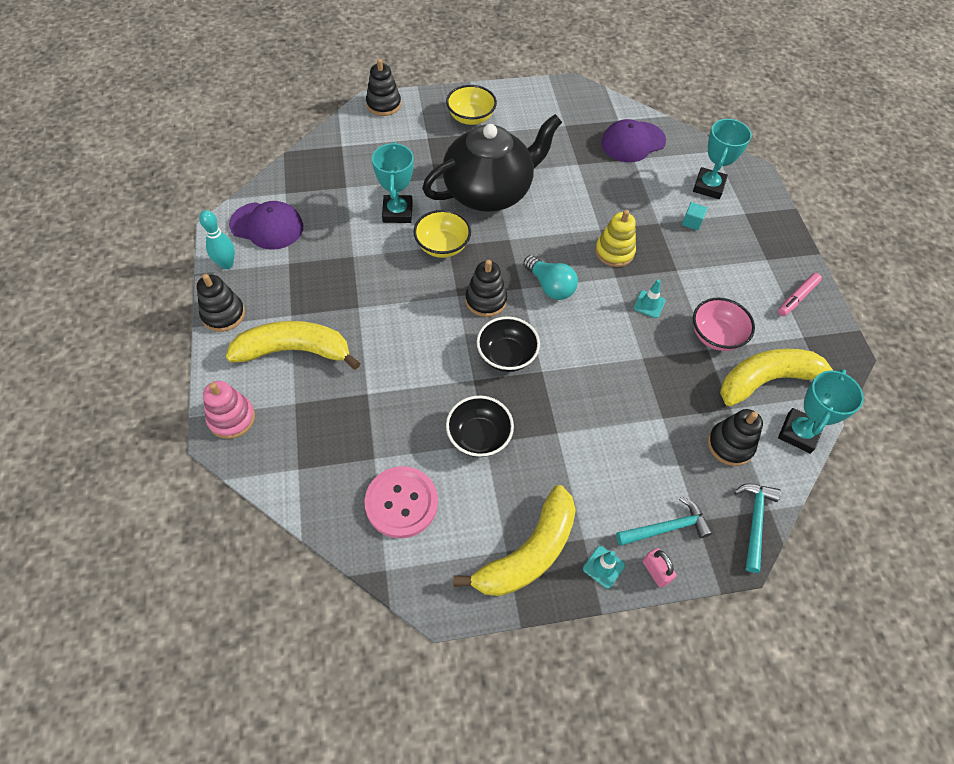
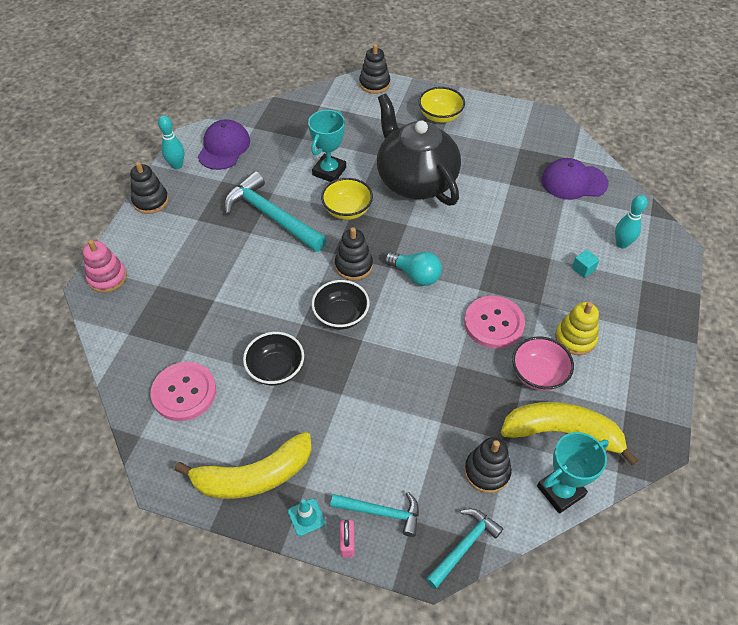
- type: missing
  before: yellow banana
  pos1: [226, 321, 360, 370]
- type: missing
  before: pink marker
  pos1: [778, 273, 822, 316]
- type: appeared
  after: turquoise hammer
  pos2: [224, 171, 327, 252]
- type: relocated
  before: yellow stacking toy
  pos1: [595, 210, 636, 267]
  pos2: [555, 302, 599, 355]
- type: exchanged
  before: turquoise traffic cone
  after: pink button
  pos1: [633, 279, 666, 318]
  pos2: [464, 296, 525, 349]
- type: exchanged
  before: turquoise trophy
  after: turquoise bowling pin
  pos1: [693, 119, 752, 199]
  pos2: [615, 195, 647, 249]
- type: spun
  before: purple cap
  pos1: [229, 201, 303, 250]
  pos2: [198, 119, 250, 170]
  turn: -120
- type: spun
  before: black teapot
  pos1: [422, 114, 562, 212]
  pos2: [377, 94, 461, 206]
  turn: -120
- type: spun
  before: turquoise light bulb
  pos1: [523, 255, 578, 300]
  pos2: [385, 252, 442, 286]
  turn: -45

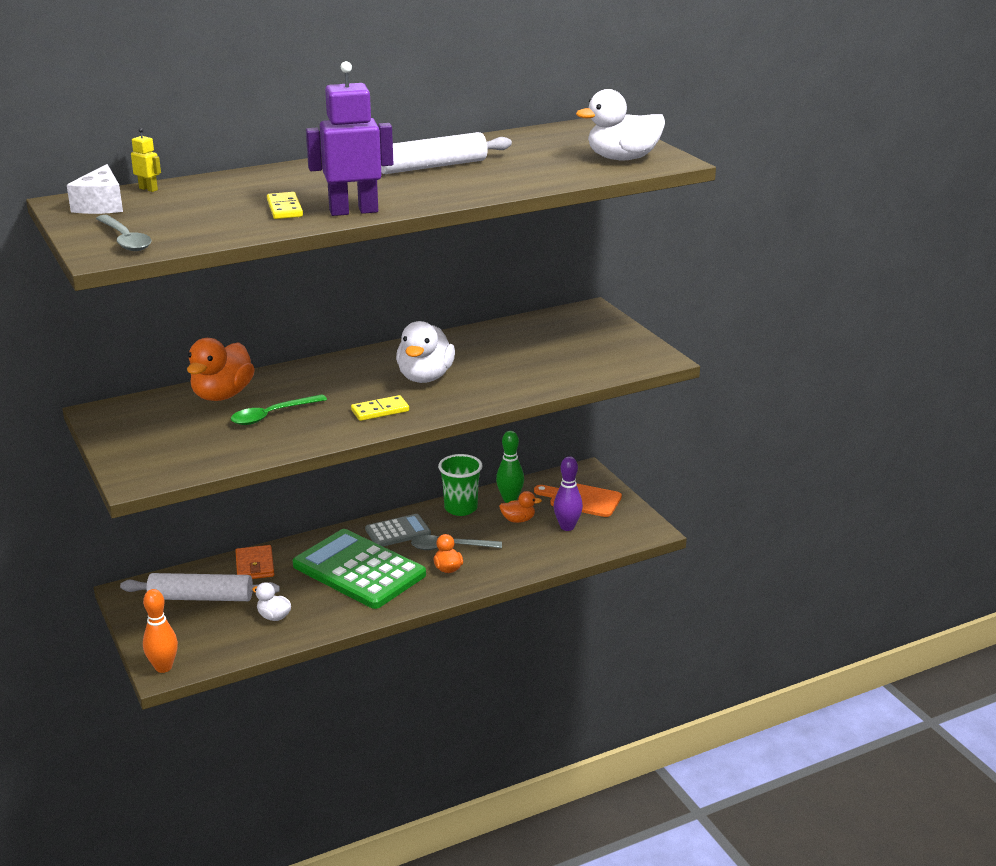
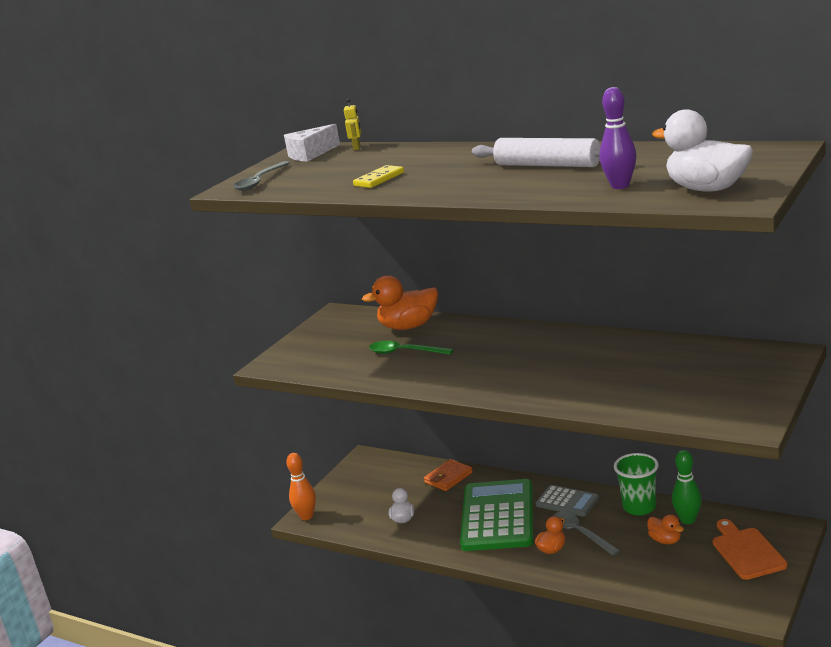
- type: missing
  before: white rolling pin
  pos1: [120, 573, 280, 601]
- type: missing
  before: purple robot
  pos1: [306, 61, 393, 216]
- type: missing
  before: yellow domino
  pos1: [351, 395, 409, 421]
- type: missing
  before: white duck
  pos1: [396, 321, 455, 383]
- type: relocated
  before: purple bowling pin
  pos1: [554, 456, 583, 531]
  pos2: [600, 87, 637, 189]

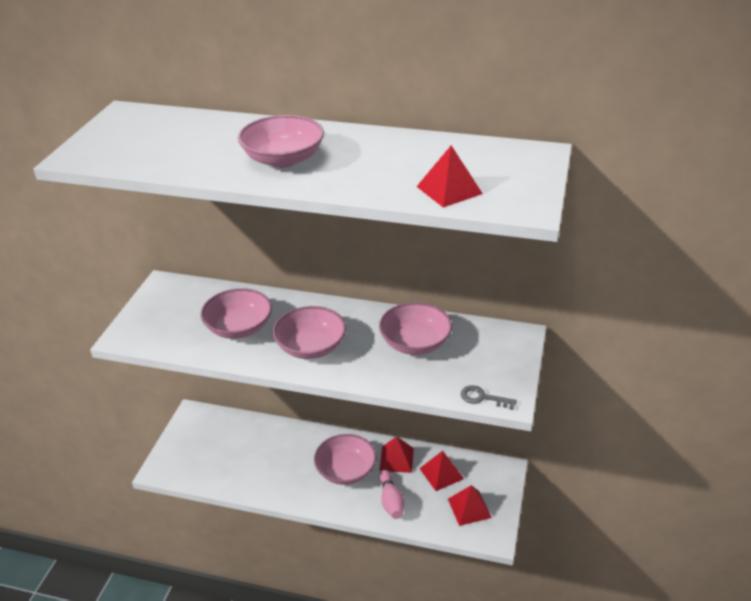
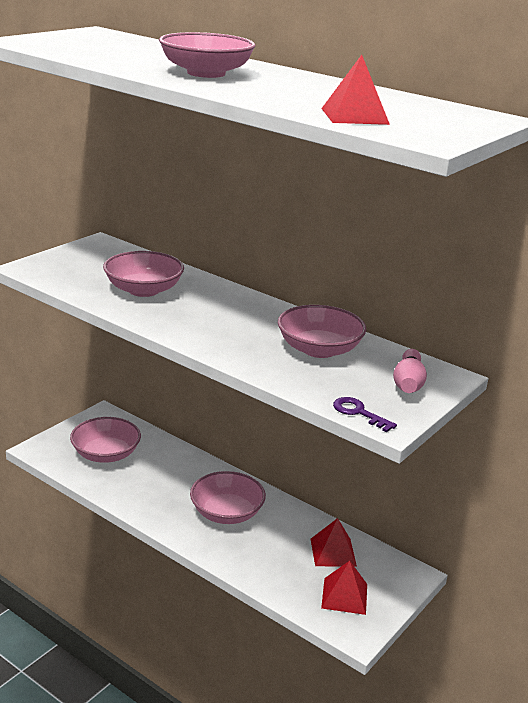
- type: missing
  before: red pyramid
  pos1: [379, 436, 414, 473]
- type: relocated
  before: pink bowl
  pos1: [273, 306, 346, 359]
  pos2: [70, 417, 141, 463]
- type: relocated
  before: pink bowling pin
  pos1: [379, 470, 404, 519]
  pos2: [393, 349, 427, 393]
- type: colour
  before: grey key
  after: purple key
  pos1: [461, 385, 517, 410]
  pos2: [333, 397, 397, 432]

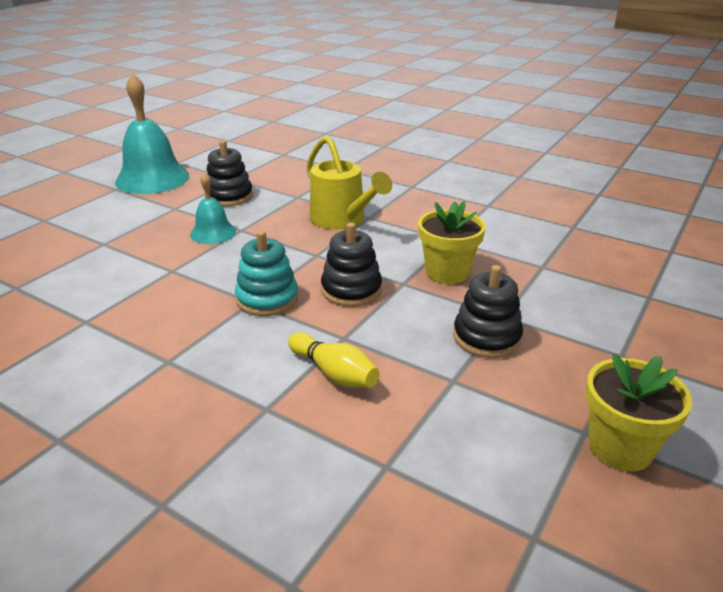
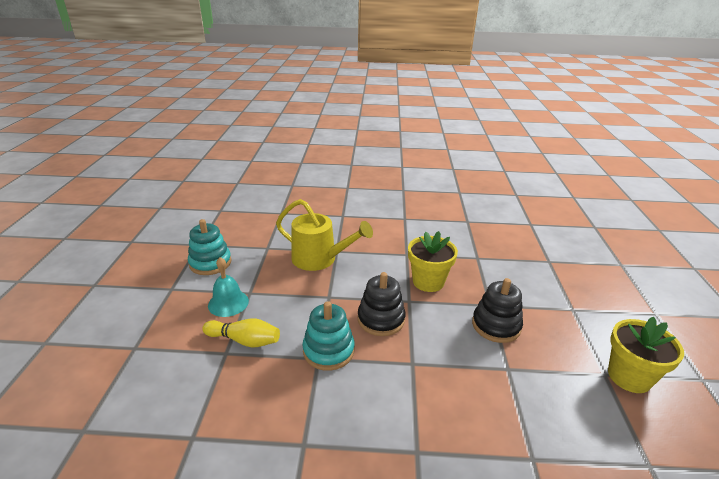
- type: missing
  before: turquoise bell
  pos1: [115, 73, 189, 194]
- type: relocated
  before: yellow bowling pin
  pos1: [288, 332, 380, 388]
  pos2: [202, 318, 280, 348]
- type: colour
  before: black stacking toy
  after: turquoise stacking toy
  pos1: [206, 140, 253, 206]
  pos2: [188, 219, 232, 275]

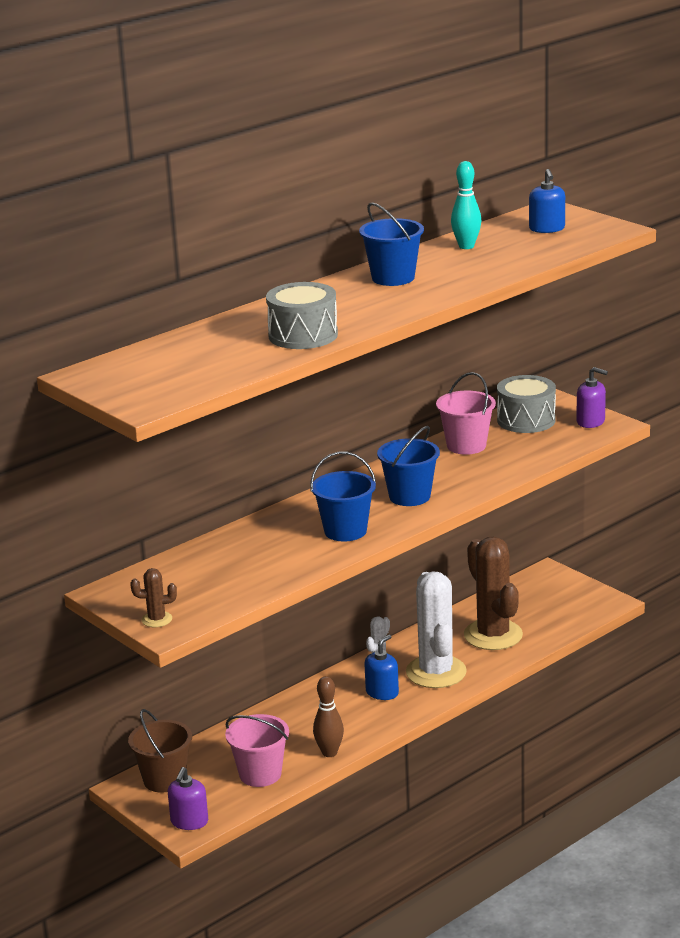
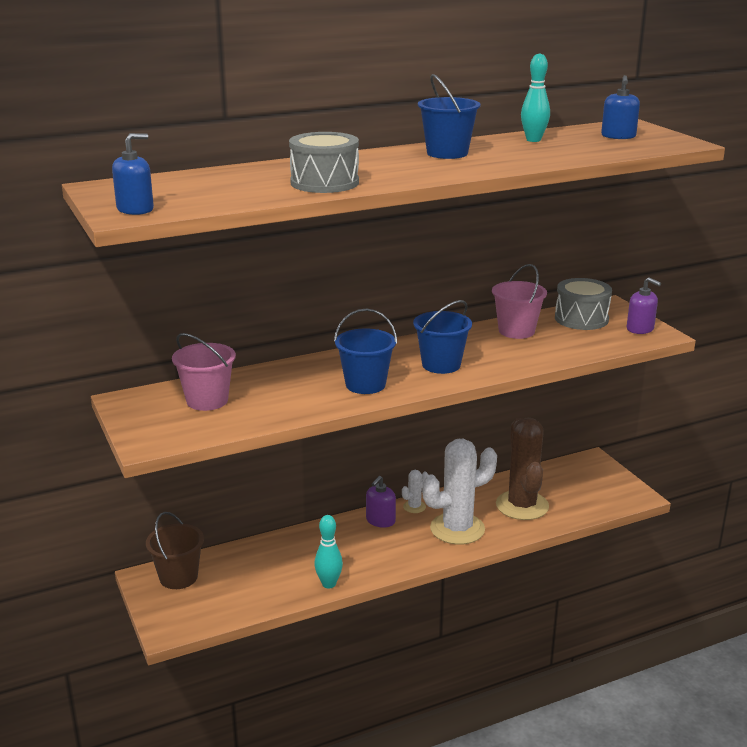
- type: missing
  before: brown cactus
  pos1: [130, 568, 177, 627]
- type: relocated
  before: purple soap dispenser
  pos1: [168, 767, 208, 830]
  pos2: [366, 476, 396, 528]
- type: relocated
  before: pink bucket
  pos1: [225, 714, 289, 787]
  pos2: [172, 333, 236, 411]
- type: relocated
  before: blue soap dispenser
  pos1: [364, 635, 399, 700]
  pos2: [112, 133, 154, 215]
- type: colour
  before: brown bowling pin
  after: turquoise bowling pin
  pos1: [313, 676, 344, 757]
  pos2: [314, 515, 343, 588]
- type: spun
  before: white cactus
  pos1: [406, 571, 467, 688]
  pos2: [422, 439, 497, 545]
  turn: 60

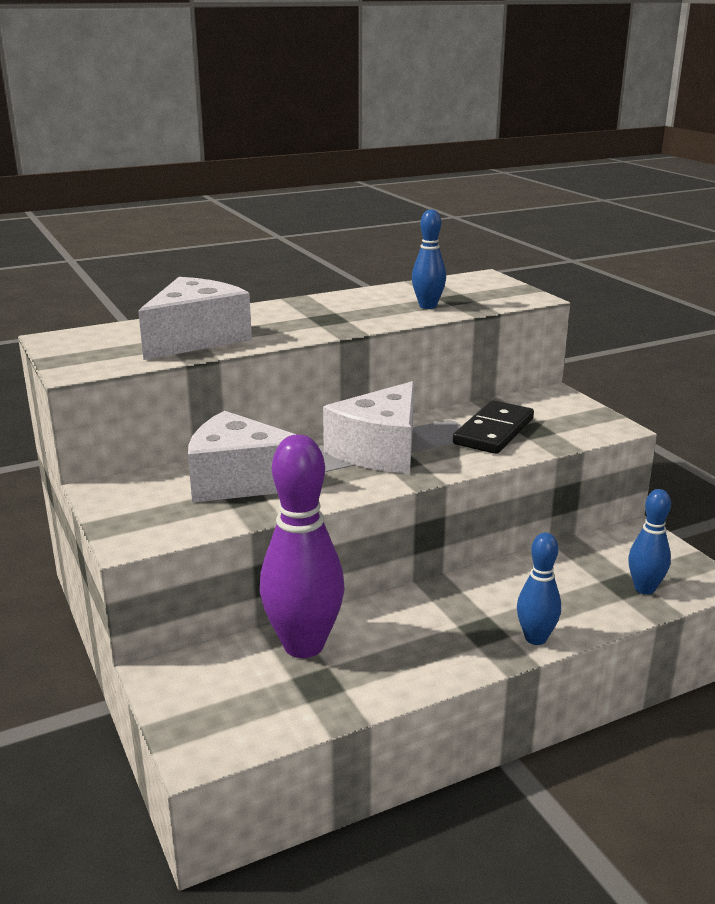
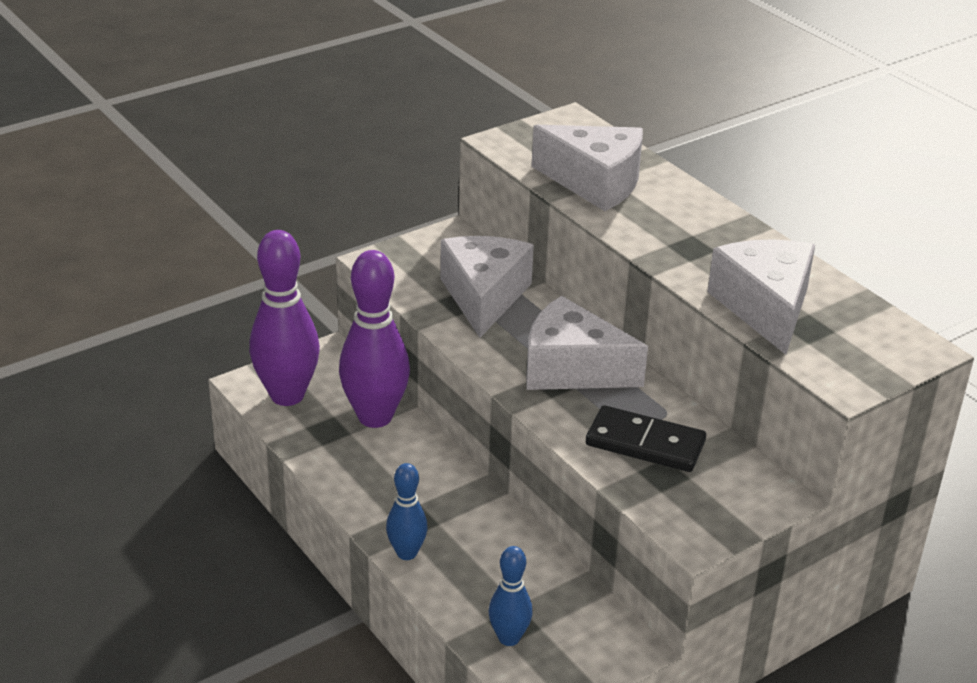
- type: appeared
  after: purple bowling pin
  pos2: [249, 230, 320, 406]
- type: exchanged
  before: blue bowling pin
  after: white cheese
  pos1: [412, 209, 446, 309]
  pos2: [708, 239, 815, 355]

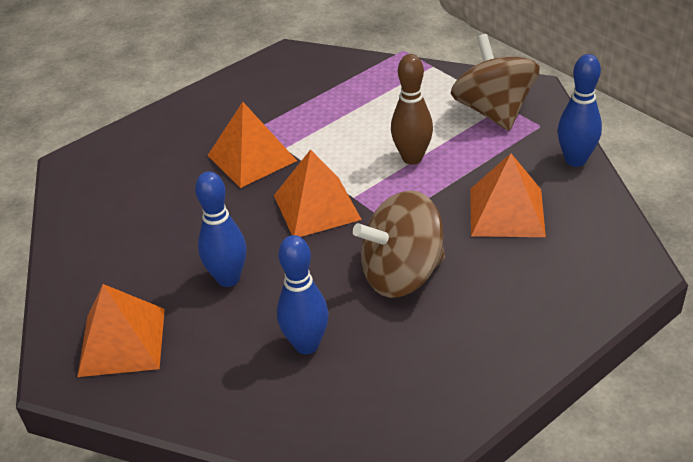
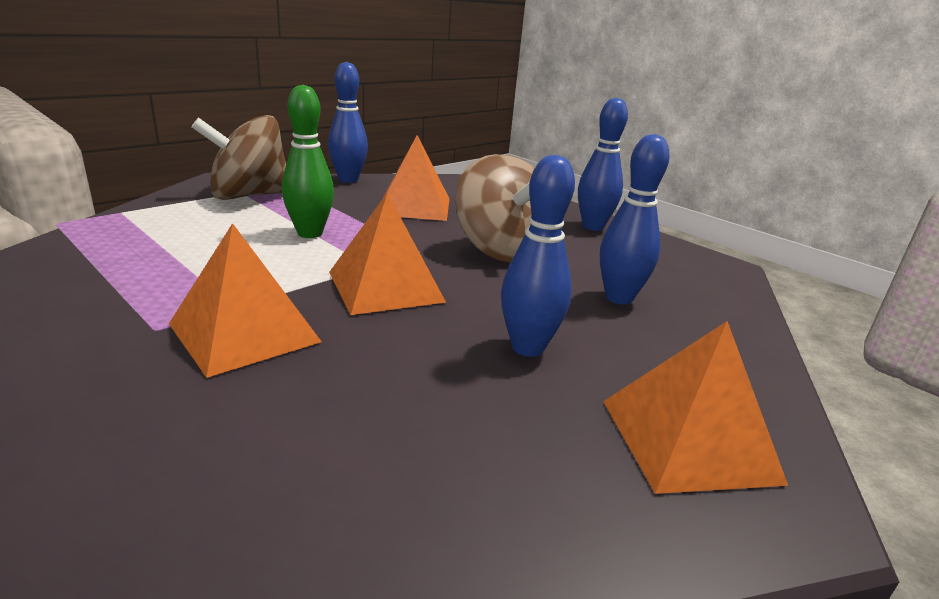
- type: appeared
  after: blue bowling pin
  pos2: [578, 98, 628, 231]
- type: colour
  before: brown bowling pin
  after: green bowling pin
  pos1: [391, 54, 433, 165]
  pos2: [282, 85, 334, 238]

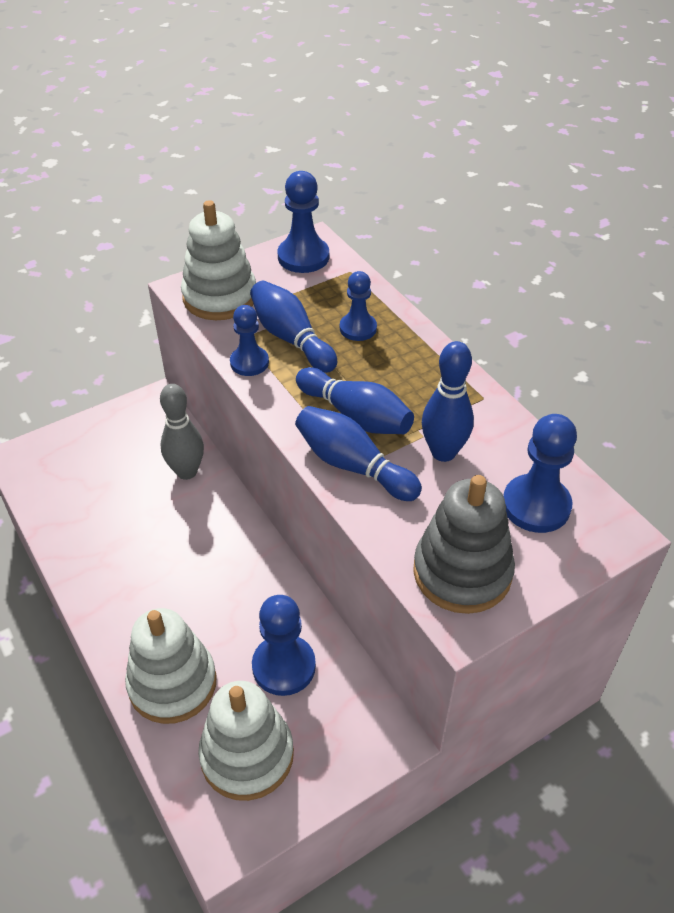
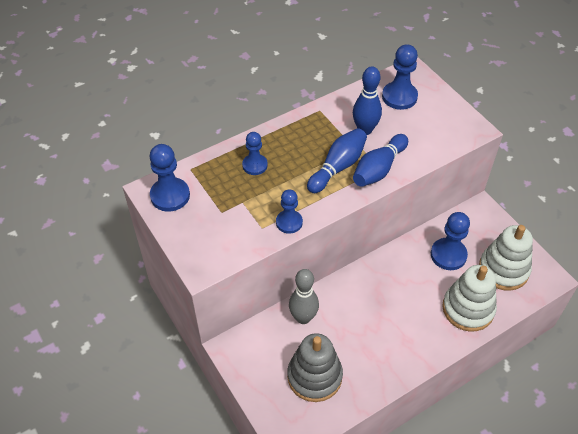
- type: missing
  before: white stacking toy
  pos1: [181, 200, 256, 320]
- type: missing
  before: blue bowling pin
  pos1: [250, 281, 337, 373]
- type: relocated
  before: grey stacking toy
  pos1: [413, 475, 515, 614]
  pos2: [287, 333, 343, 402]

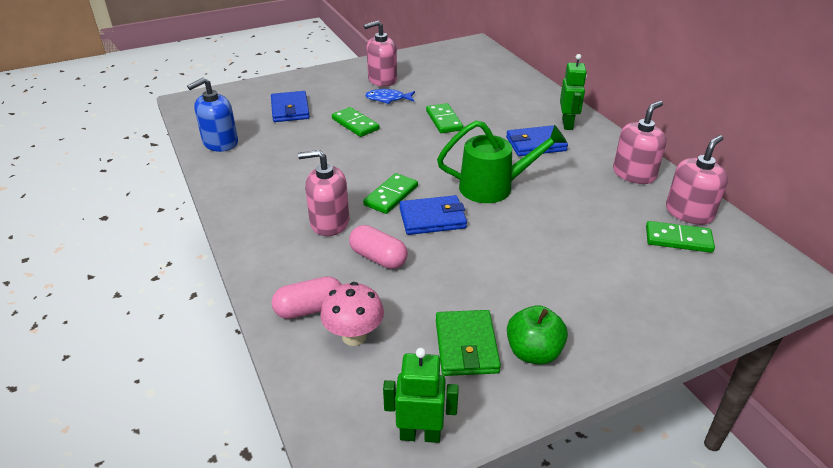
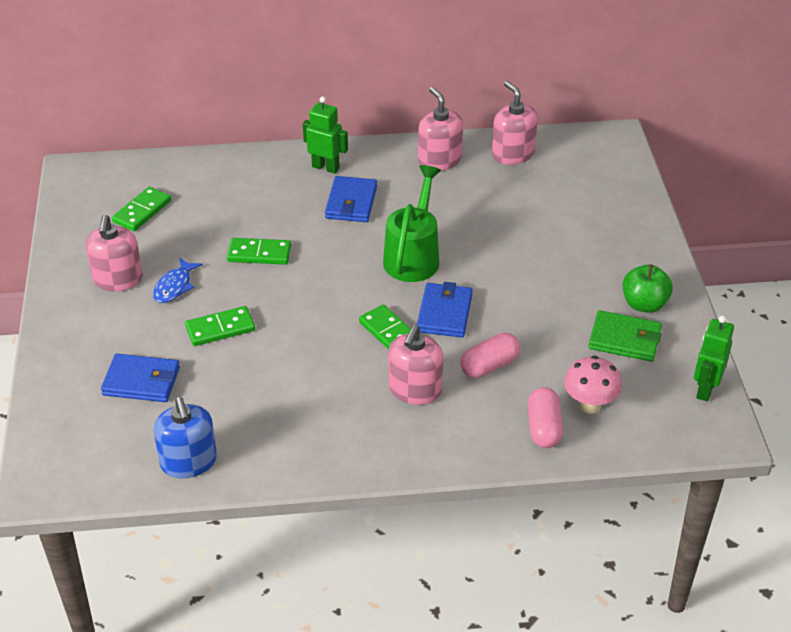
- type: relocated
  before: green domino
  pos1: [646, 221, 715, 253]
  pos2: [112, 187, 171, 231]

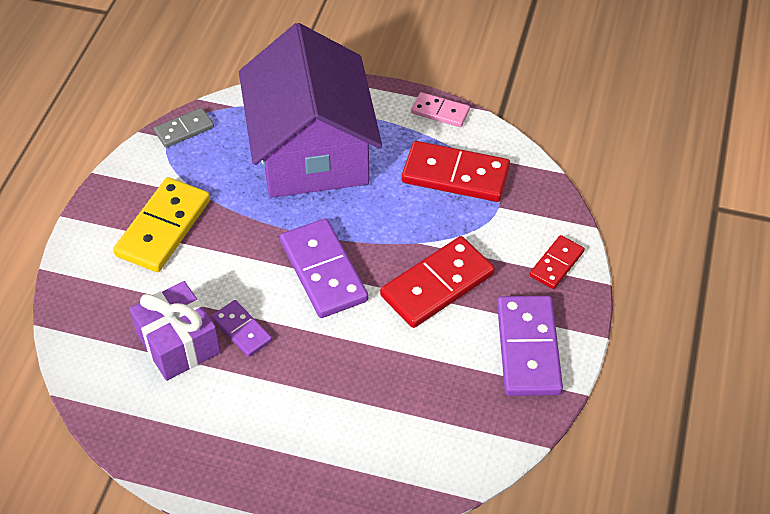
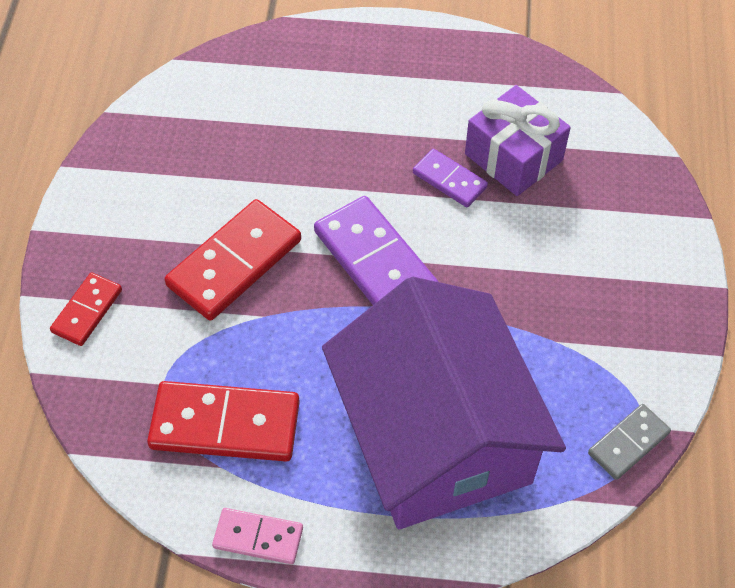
- type: missing
  before: yellow domino
  pos1: [113, 177, 210, 272]
- type: missing
  before: purple domino
  pos1: [497, 296, 563, 396]

